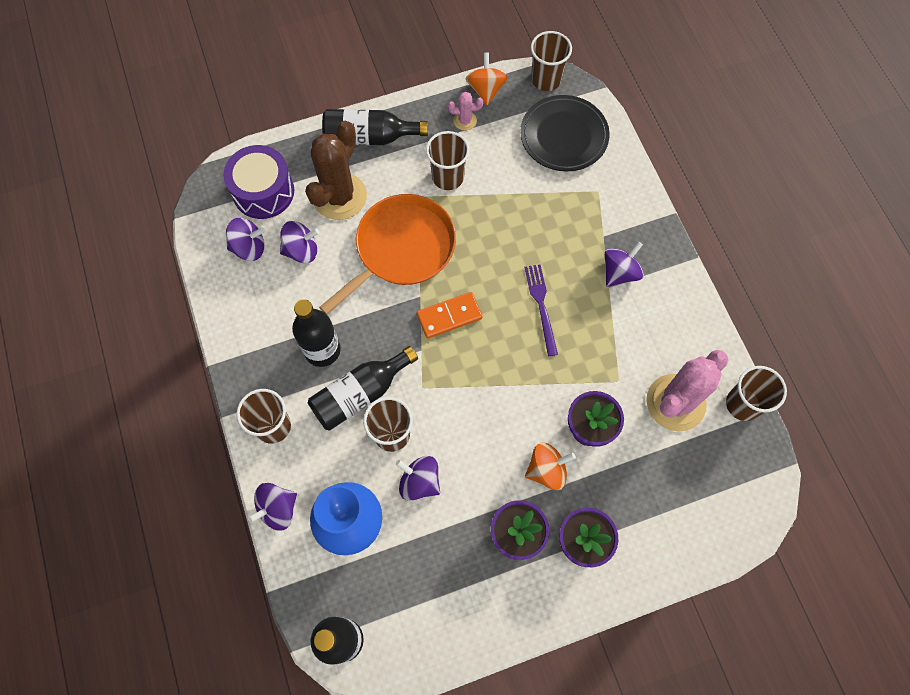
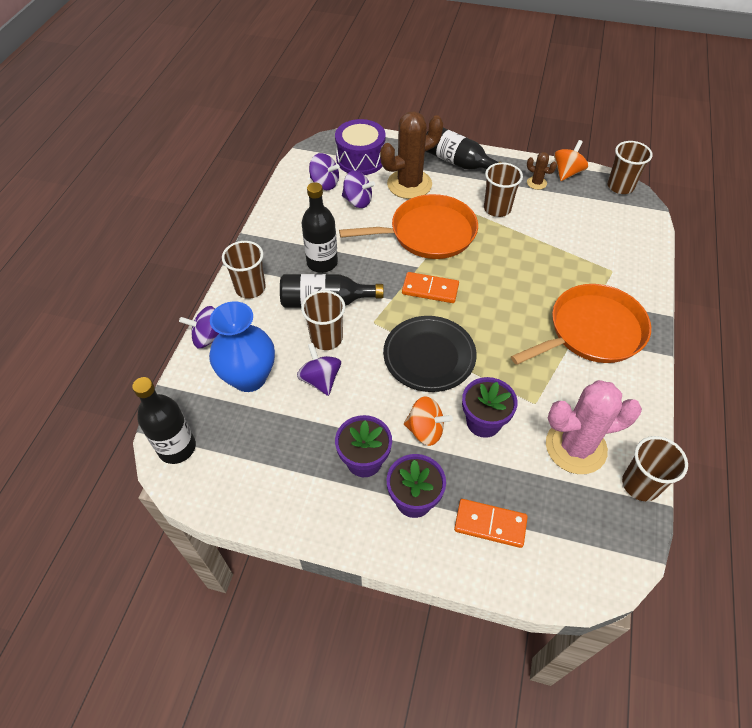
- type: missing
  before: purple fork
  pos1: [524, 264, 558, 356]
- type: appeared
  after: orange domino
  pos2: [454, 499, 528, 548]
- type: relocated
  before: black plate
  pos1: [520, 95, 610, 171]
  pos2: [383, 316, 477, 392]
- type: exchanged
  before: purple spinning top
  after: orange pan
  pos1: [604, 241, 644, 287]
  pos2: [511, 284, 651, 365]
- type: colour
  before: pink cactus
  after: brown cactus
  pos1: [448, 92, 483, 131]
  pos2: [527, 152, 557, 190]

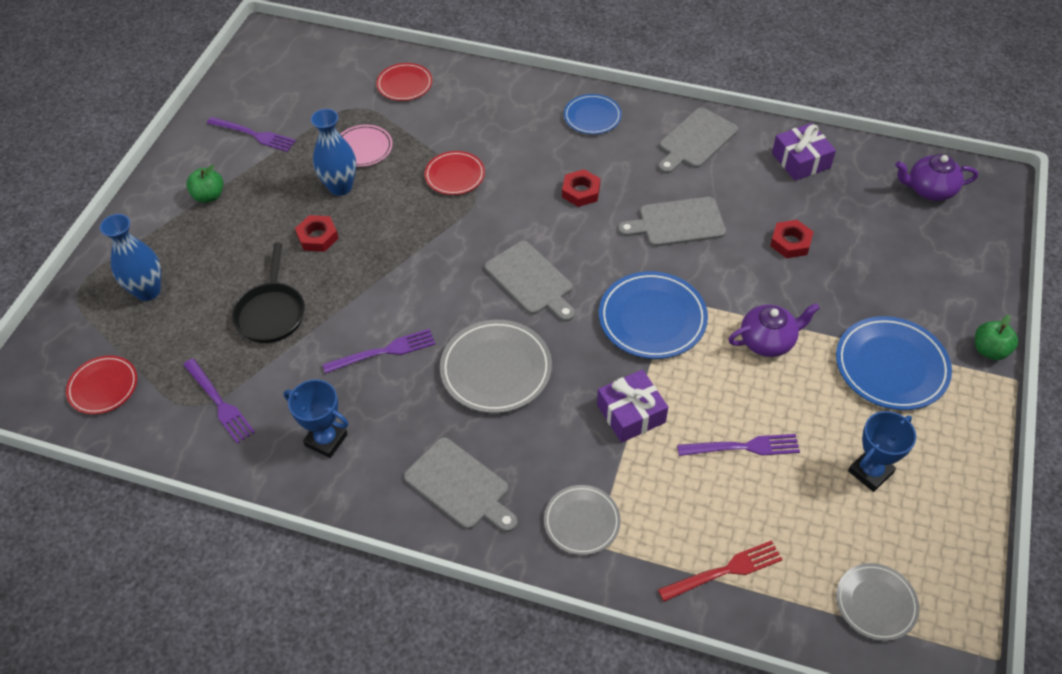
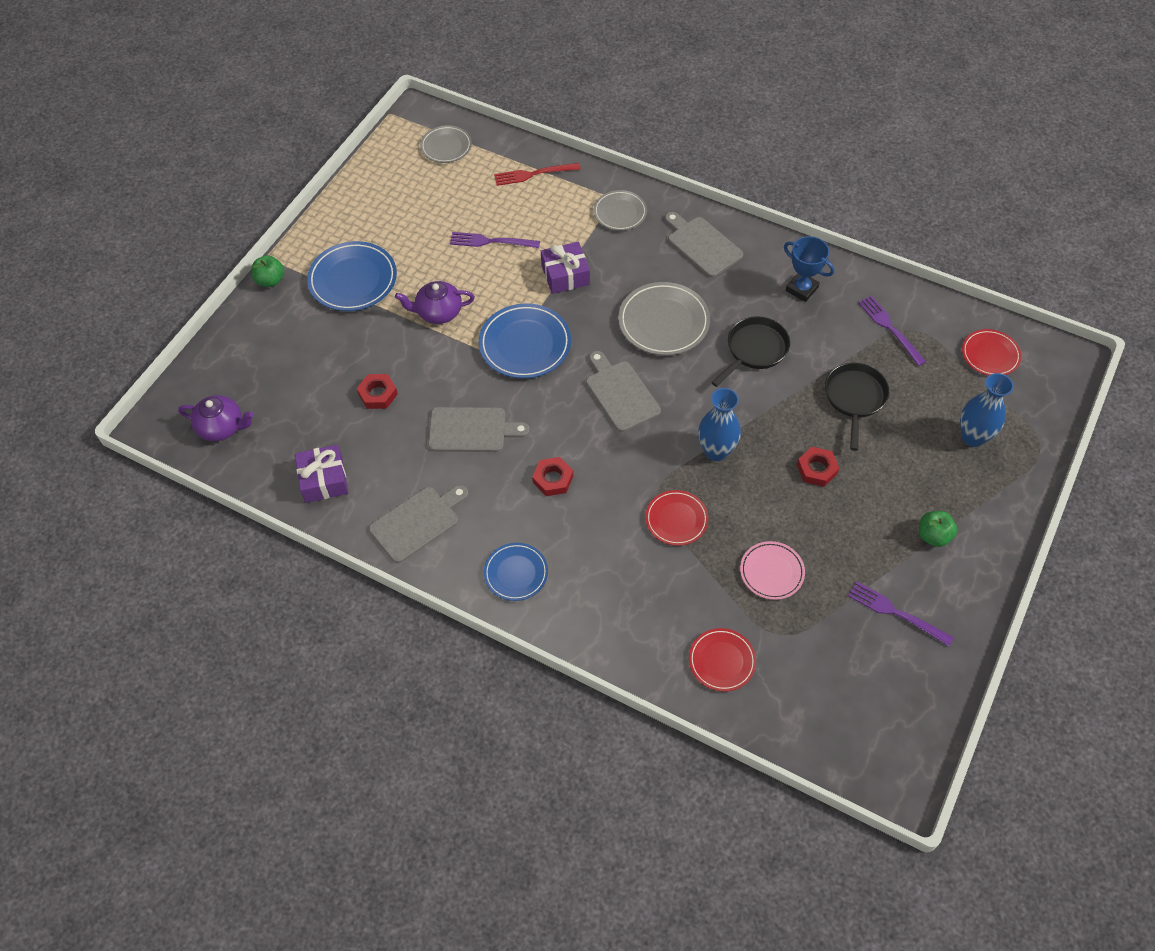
- type: missing
  before: blue trophy
  pos1: [848, 411, 916, 492]
- type: relocated
  before: blue vase
  pos1: [311, 109, 356, 196]
  pos2: [698, 388, 741, 461]
- type: exchanged
  before: purple fork
  after: black pan
  pos1: [322, 329, 435, 374]
  pos2: [711, 316, 790, 387]

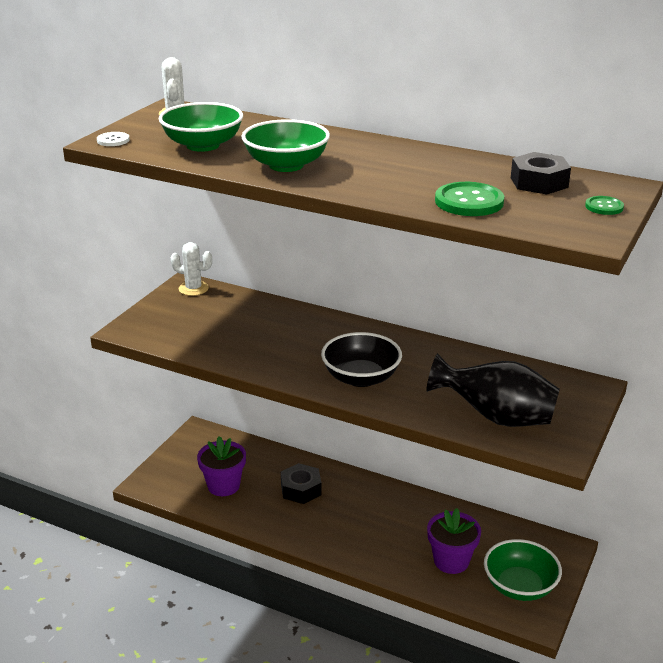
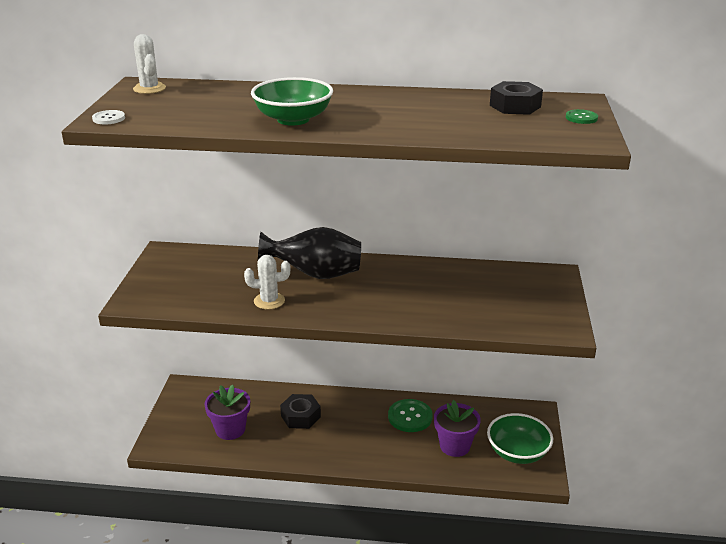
- type: missing
  before: green bowl
  pos1: [159, 102, 243, 152]
- type: missing
  before: black bowl
  pos1: [321, 332, 402, 387]
- type: relocated
  before: white cactus
  pos1: [171, 242, 212, 296]
  pos2: [244, 255, 290, 310]
- type: relocated
  before: black vase
  pos1: [427, 353, 560, 427]
  pos2: [258, 227, 361, 279]
- type: relocated
  before: green button
  pos1: [435, 182, 504, 216]
  pos2: [388, 399, 433, 432]

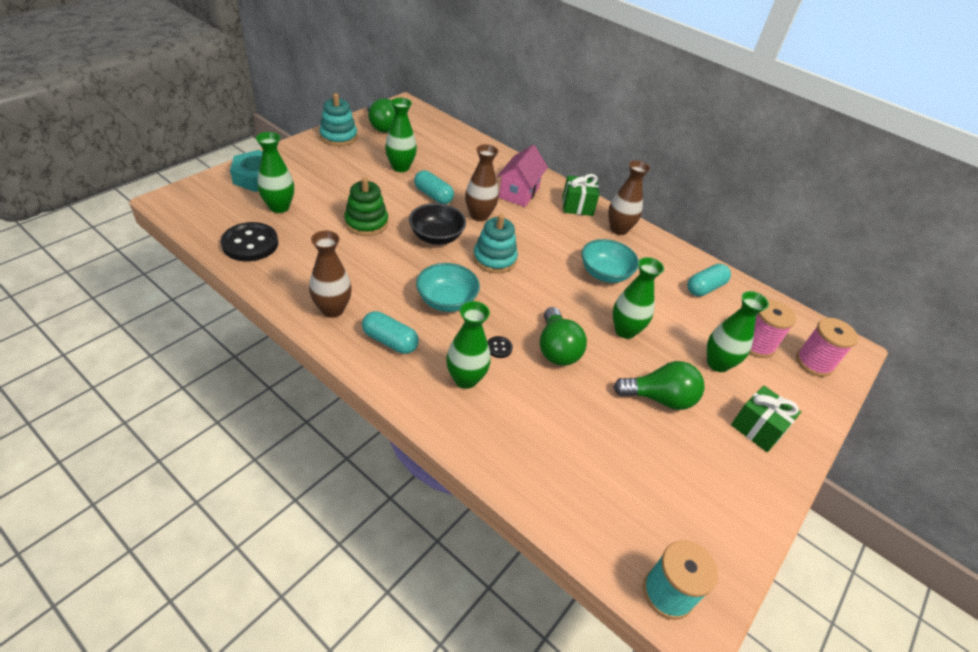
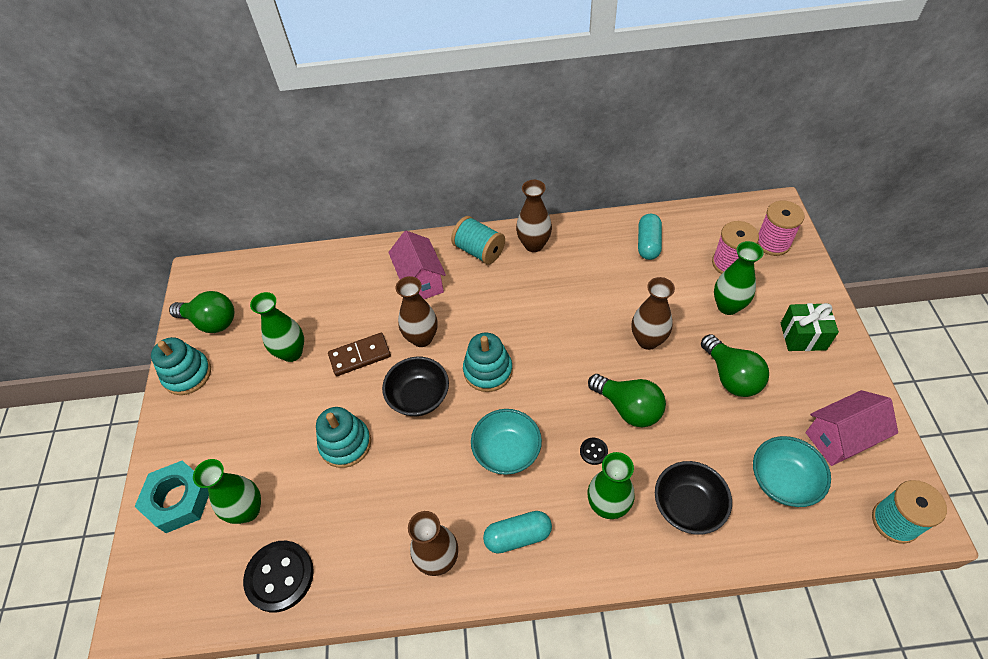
- type: appeared
  after: black bowl
  pos2: [655, 461, 732, 535]
- type: appeared
  after: pink house
  pos2: [805, 390, 898, 466]
- type: relocated
  before: turquoise bowl
  pos1: [581, 239, 639, 283]
  pos2: [753, 436, 831, 507]
- type: exchanged
  before: turquoise capsule
  after: brown domino
  pos1: [414, 170, 454, 204]
  pos2: [328, 333, 391, 376]
- type: exchanged
  before: green gift
  after: turquoise spool
  pos1: [562, 174, 600, 216]
  pos2: [451, 216, 505, 264]
- type: colour
  before: green stacking toy
  after: turquoise stacking toy
  pos1: [344, 177, 388, 236]
  pos2: [316, 407, 371, 468]
- type: colour
  before: green vase
  after: brown vase
  pos1: [613, 257, 664, 339]
  pos2: [632, 277, 675, 350]
- type: spun
  before: green light bulb
  pos1: [613, 361, 704, 410]
  pos2: [701, 334, 769, 397]
  turn: 105

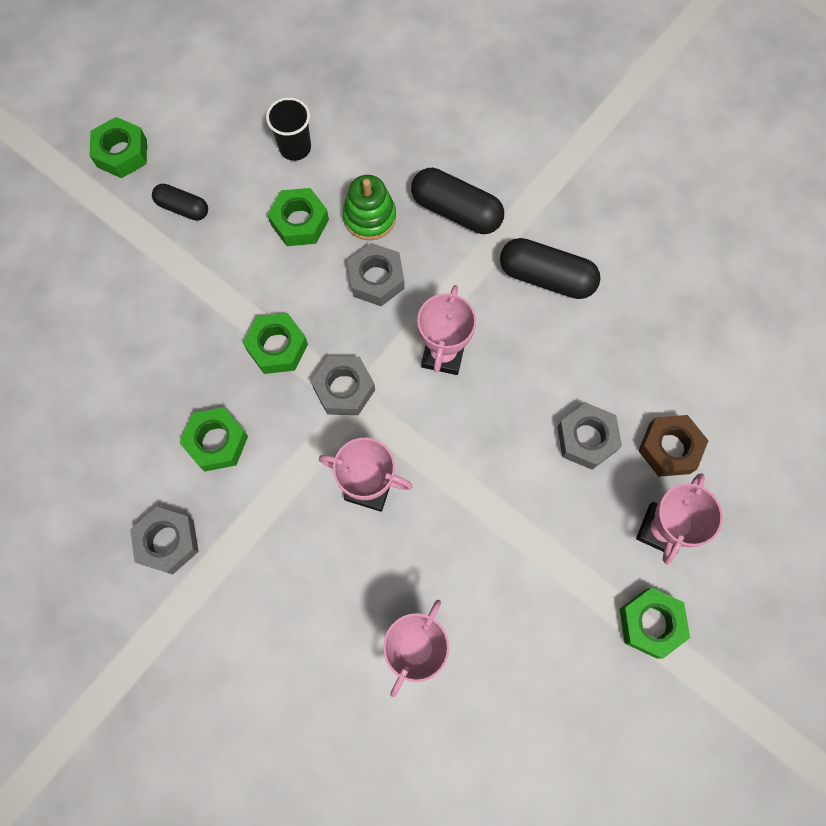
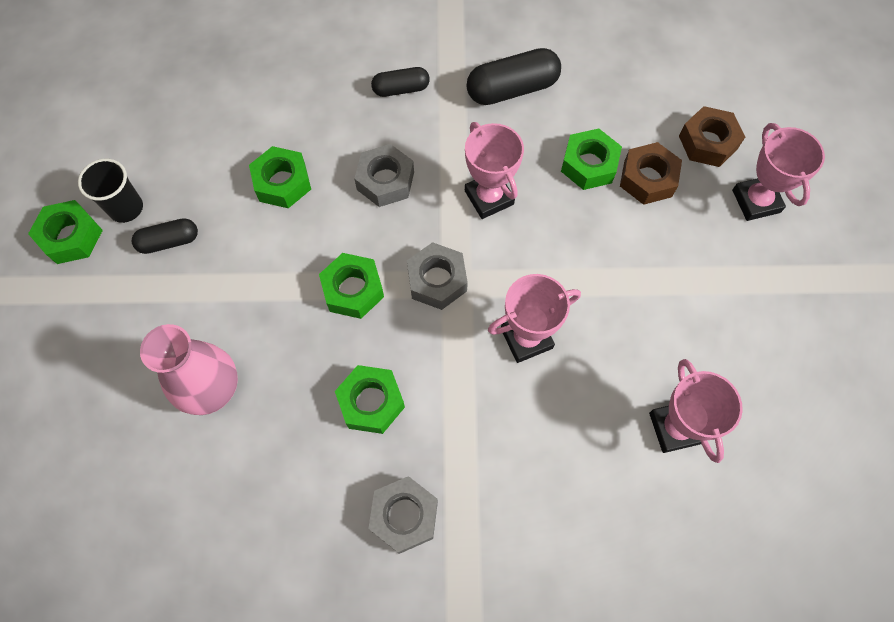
- type: missing
  before: green stacking toy
  pos1: [343, 175, 396, 240]
- type: appeared
  after: pink vase
  pos2: [140, 324, 238, 415]
- type: relocated
  before: black cup
  pos1: [266, 97, 311, 161]
  pos2: [78, 159, 143, 223]
- type: relocated
  before: green nut
  pos1: [620, 588, 690, 659]
  pos2: [561, 128, 622, 190]
- type: colour
  before: grey nut
  after: brown nut
  pos1: [557, 403, 622, 470]
  pos2: [620, 142, 682, 205]
- type: size
  before: black capsule
  pos1: [411, 168, 504, 234]
  pos2: [371, 67, 430, 97]
  scale: 0.6

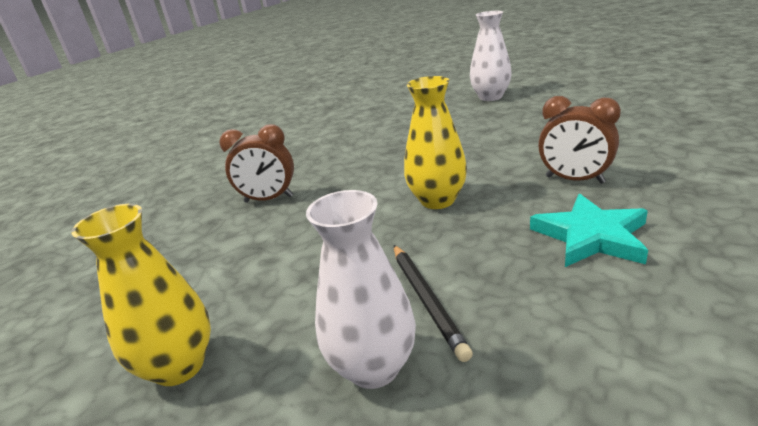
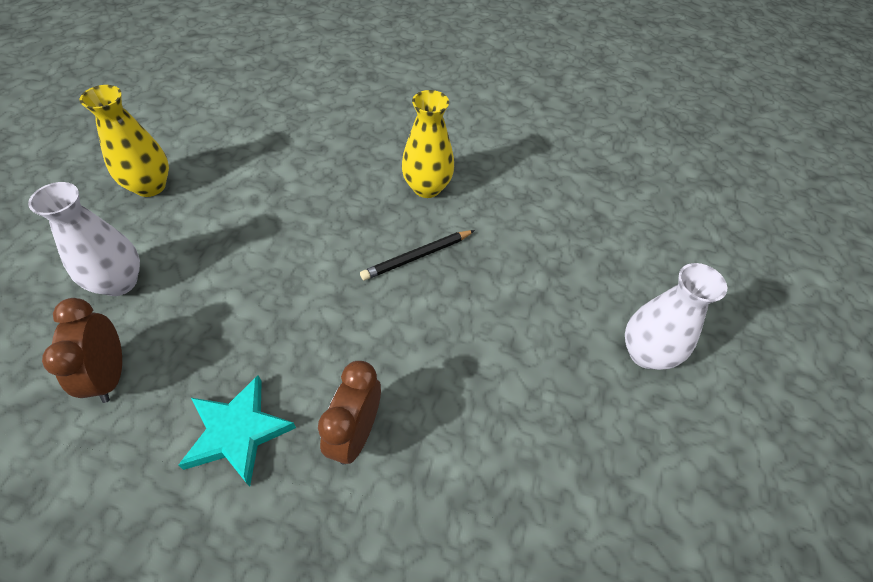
- type: relocated
  before: brown clock
  pos1: [219, 124, 294, 203]
  pos2: [42, 298, 122, 403]
- type: relocated
  before: black pencil
  pos1: [394, 245, 473, 362]
  pos2: [360, 230, 475, 280]
- type: relocated
  before: yellow vase
  pos1: [404, 76, 467, 209]
  pos2: [401, 90, 454, 198]

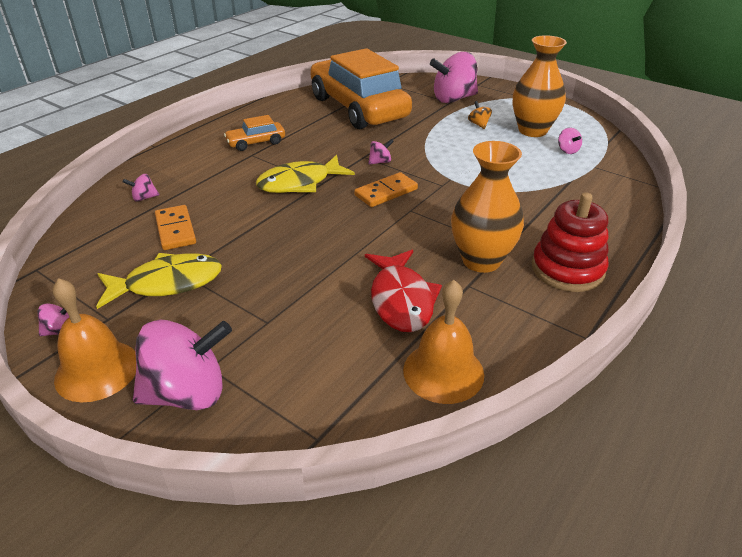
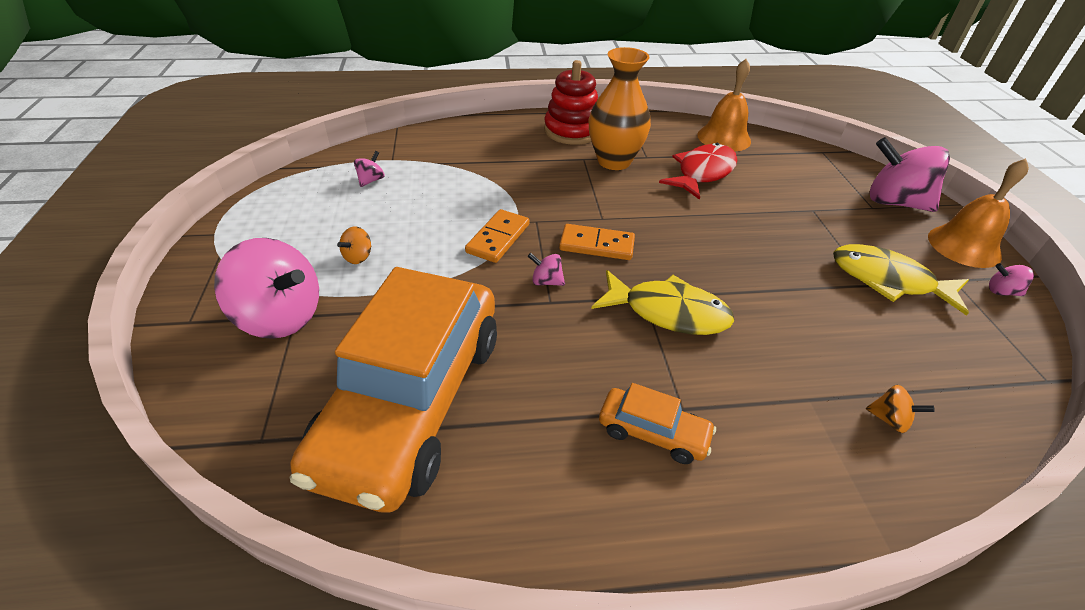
- type: missing
  before: orange vase
  pos1: [513, 35, 567, 137]
- type: relocated
  before: orange domino
  pos1: [155, 205, 196, 250]
  pos2: [465, 209, 529, 263]
- type: colour
  before: pink spinning top
  after: orange spinning top
  pos1: [122, 174, 159, 202]
  pos2: [866, 385, 935, 433]

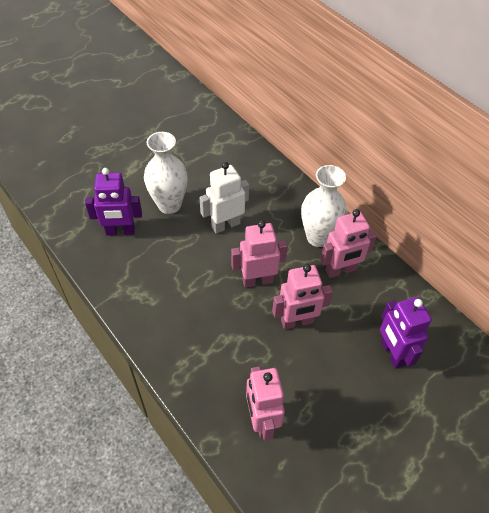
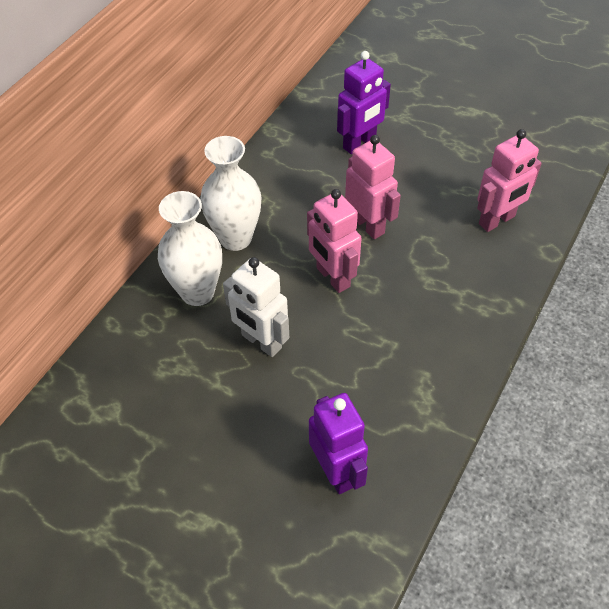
- type: missing
  before: pink robot
  pos1: [320, 209, 377, 278]
- type: relocated
  before: white vase
  pos1: [144, 132, 188, 214]
  pos2: [158, 191, 222, 306]

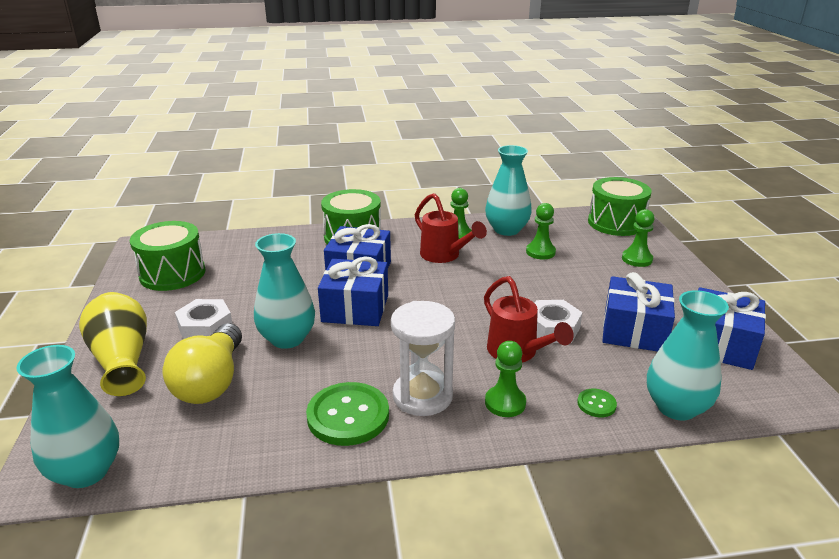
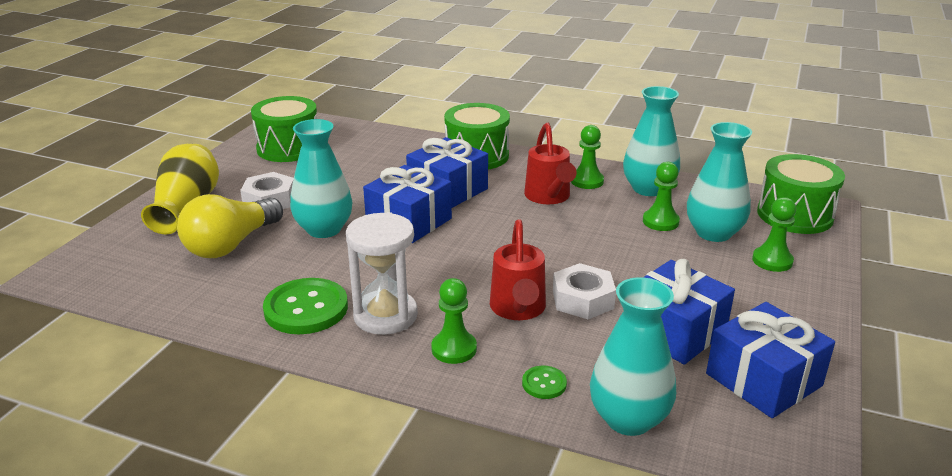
- type: relocated
  before: turquoise vase
  pos1: [16, 345, 119, 488]
  pos2: [687, 122, 752, 242]

